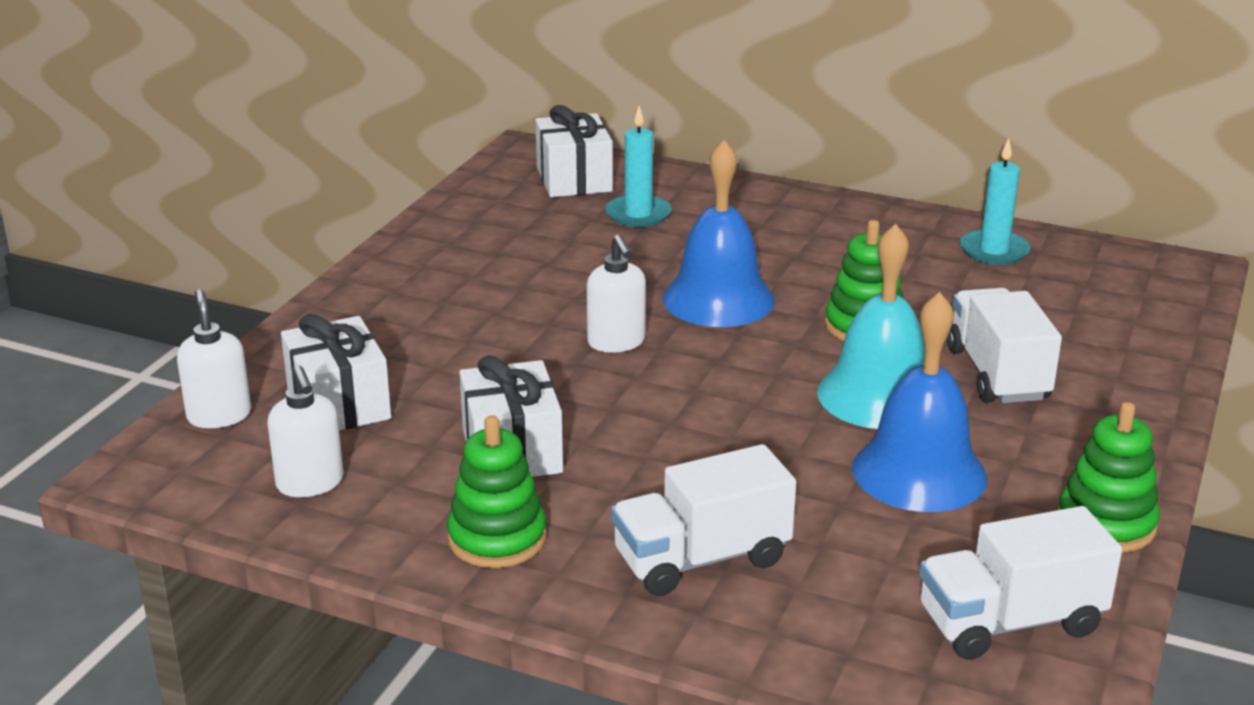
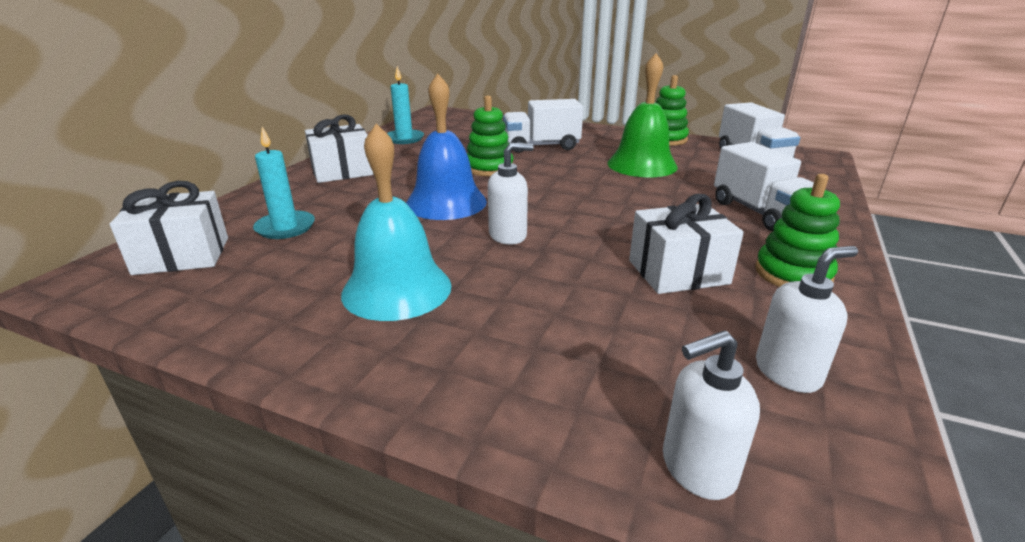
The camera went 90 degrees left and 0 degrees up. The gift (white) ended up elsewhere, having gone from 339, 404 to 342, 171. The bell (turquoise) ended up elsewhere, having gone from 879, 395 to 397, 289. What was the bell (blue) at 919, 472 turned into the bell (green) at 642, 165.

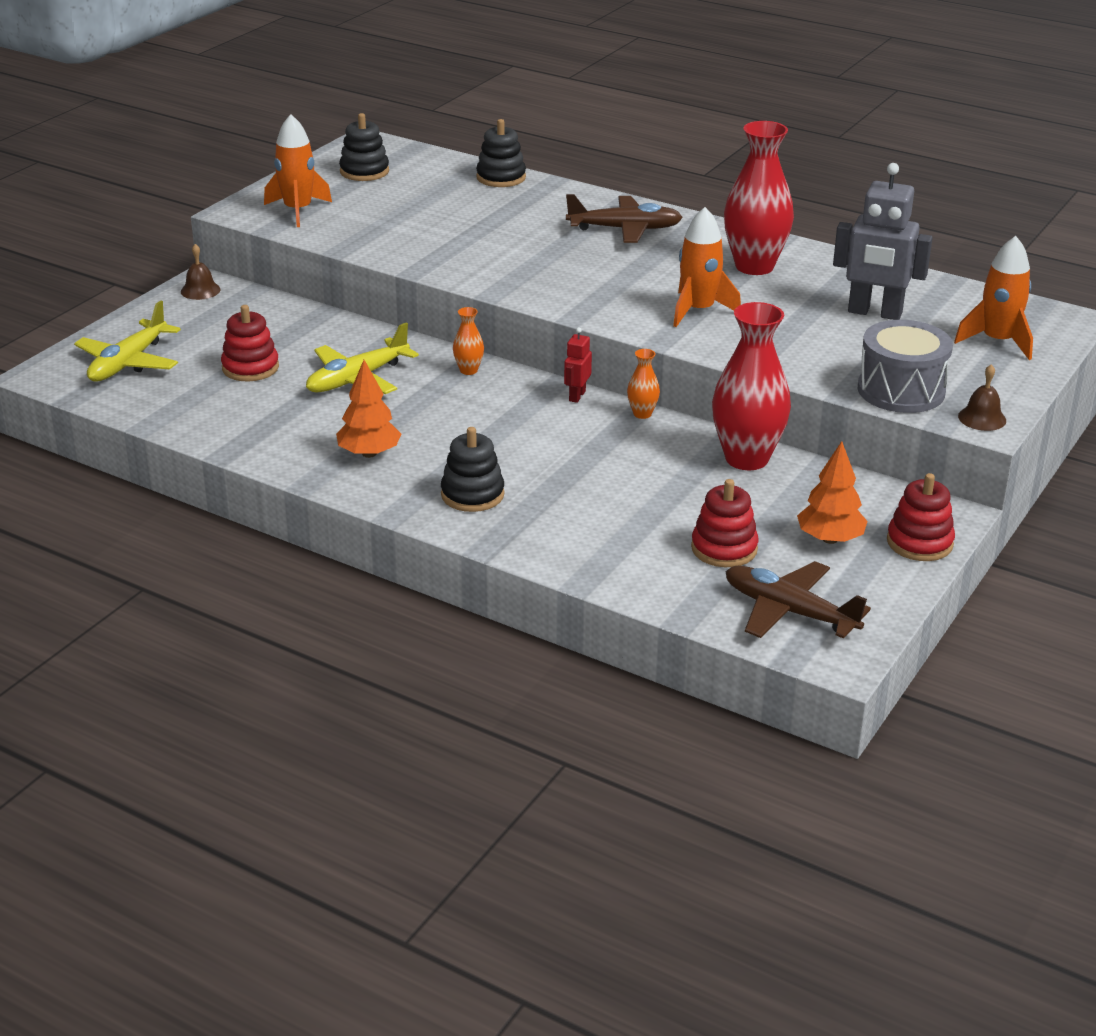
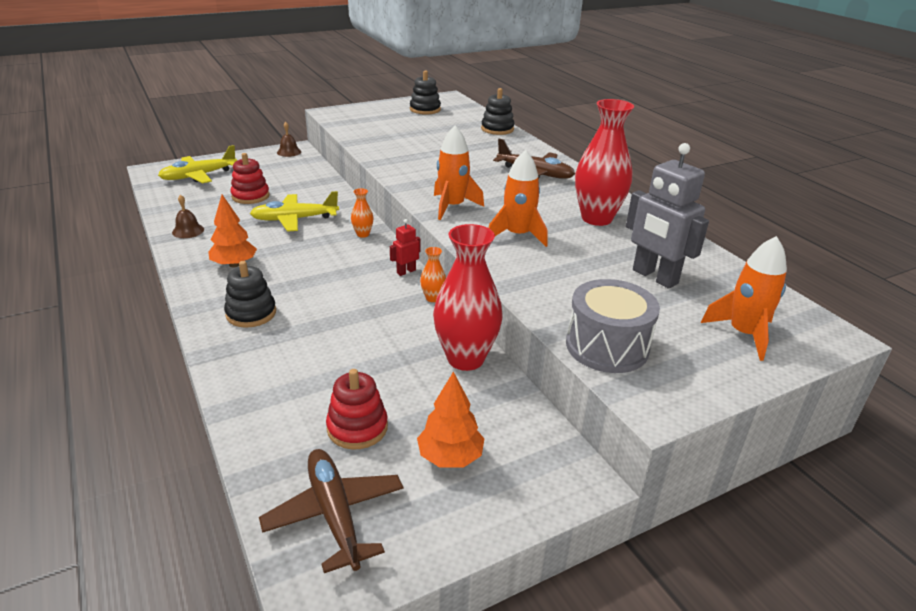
The camera went 30 degrees right and 0 degrees up. The rocket (orange) ended up elsewhere, having gone from 298, 211 to 452, 207. The second view lost the stacking toy (red) at 919, 543. The bell (brown) ended up elsewhere, having gone from 982, 418 to 188, 231.

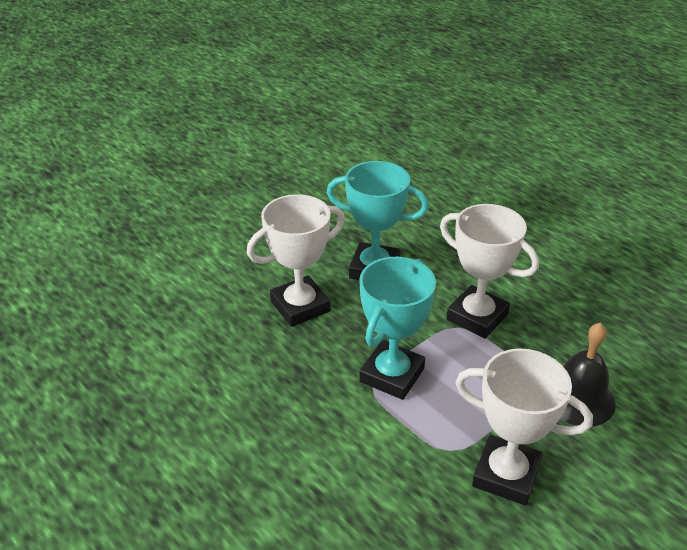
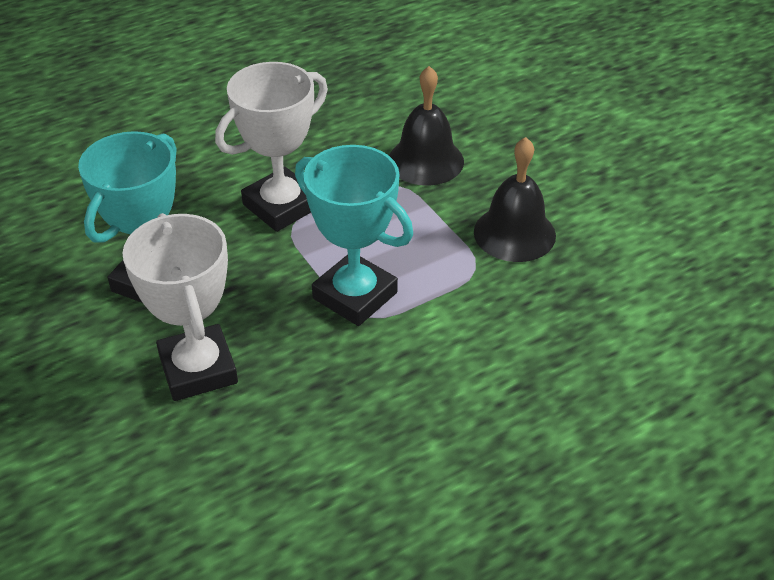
The camera went 80 degrees left and 5 degrees up. Where the trophy (white) stood at 506, 475, the bell (black) came to stand at 514, 233.

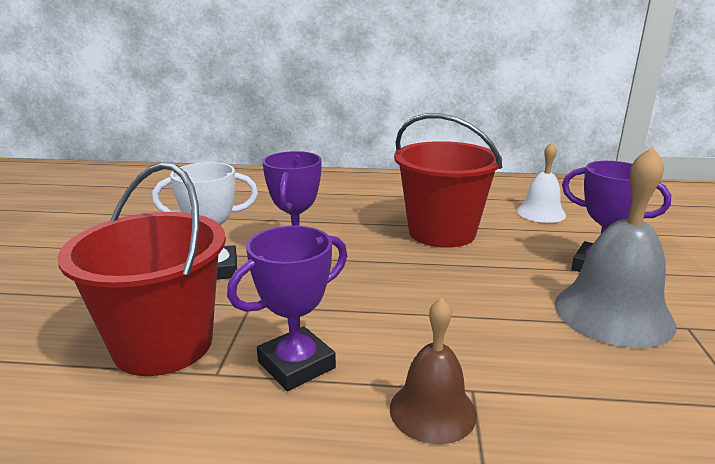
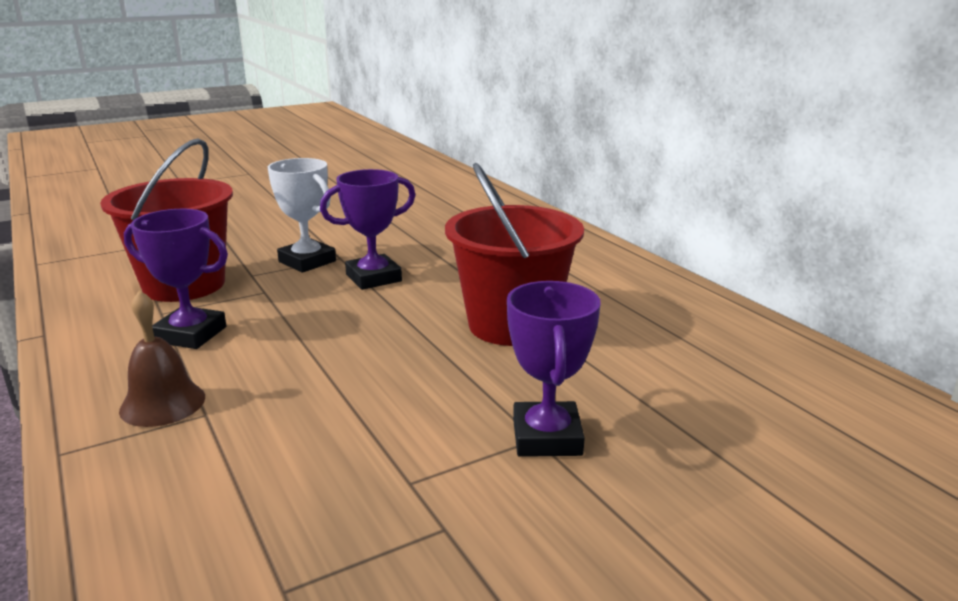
The camera went 55 degrees right and 0 degrees up. The second view lost the bell (white) at 541, 213. The second view lost the bell (grey) at 613, 313.

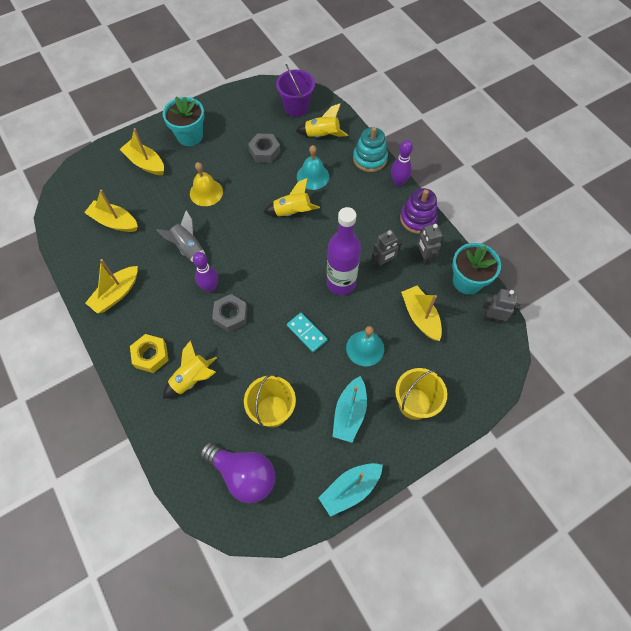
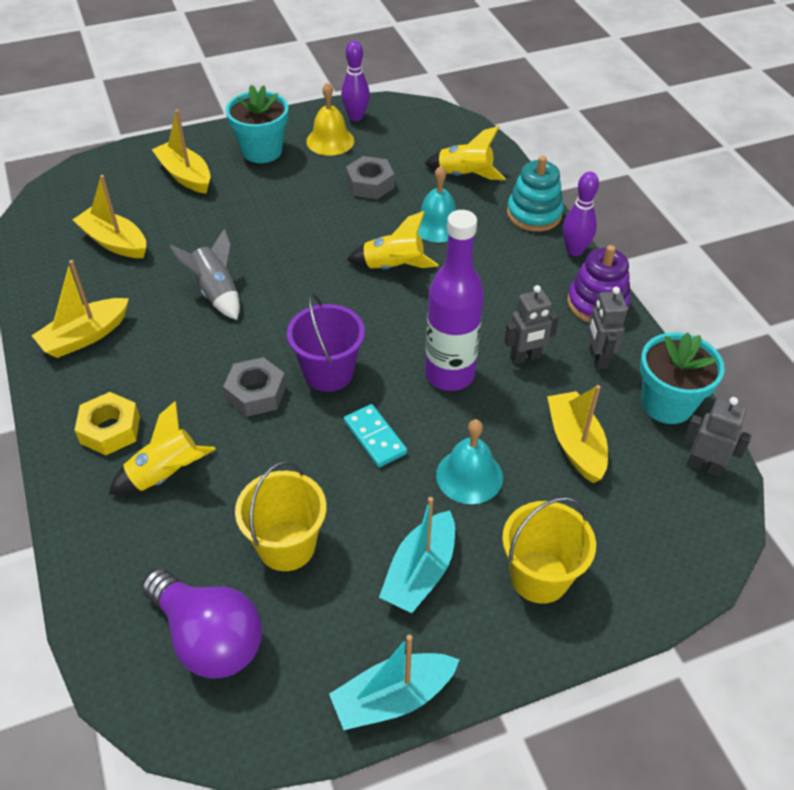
The camera went 10 degrees right and 15 degrees down. The bell (yellow) ended up elsewhere, having gone from 206, 192 to 330, 141. The bowling pin (purple) ended up elsewhere, having gone from 210, 287 to 356, 117. The bucket (purple) ended up elsewhere, having gone from 296, 107 to 328, 372.

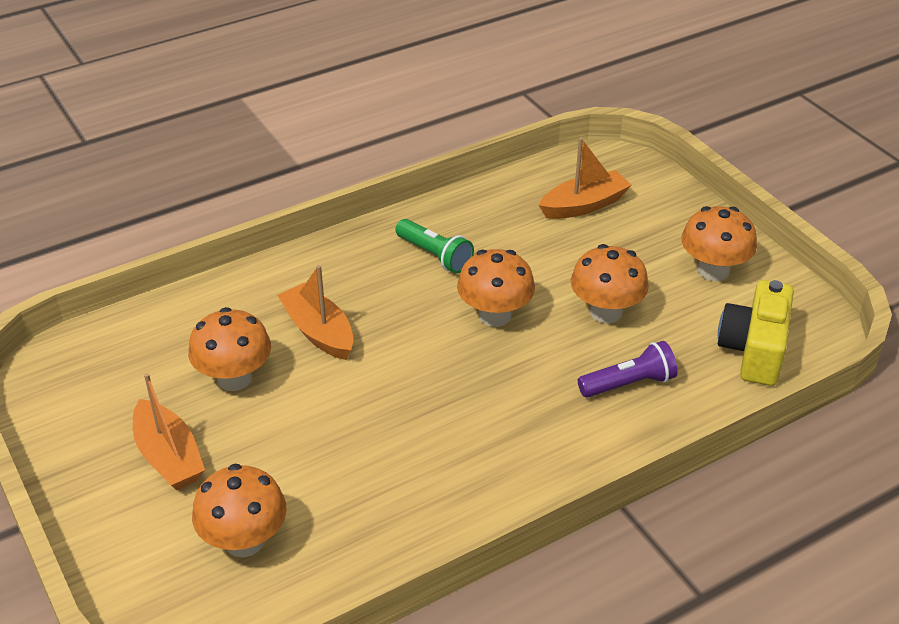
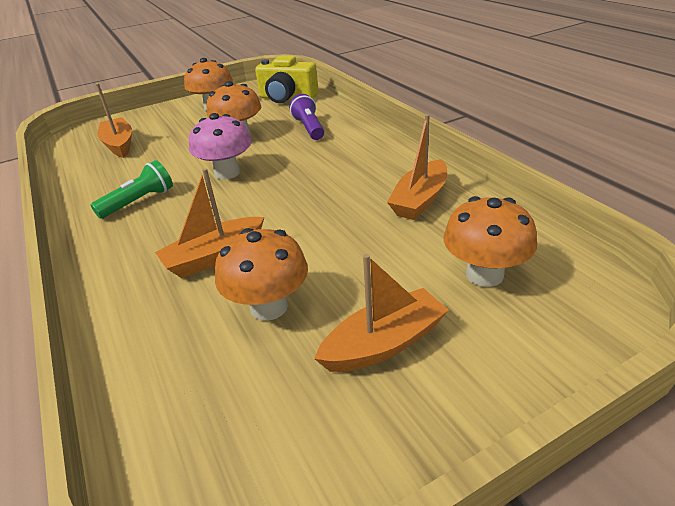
The camera went 85 degrees left and 5 degrees down. What was the mushroom (orange) at 495, 315 turned into the mushroom (pink) at 227, 173. The second view gained the boat (orange) at 420, 200.

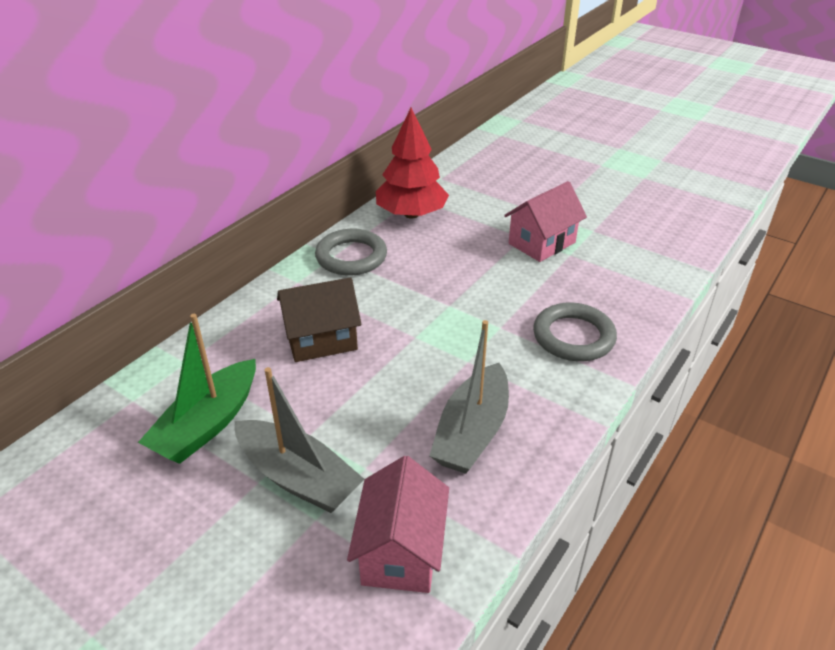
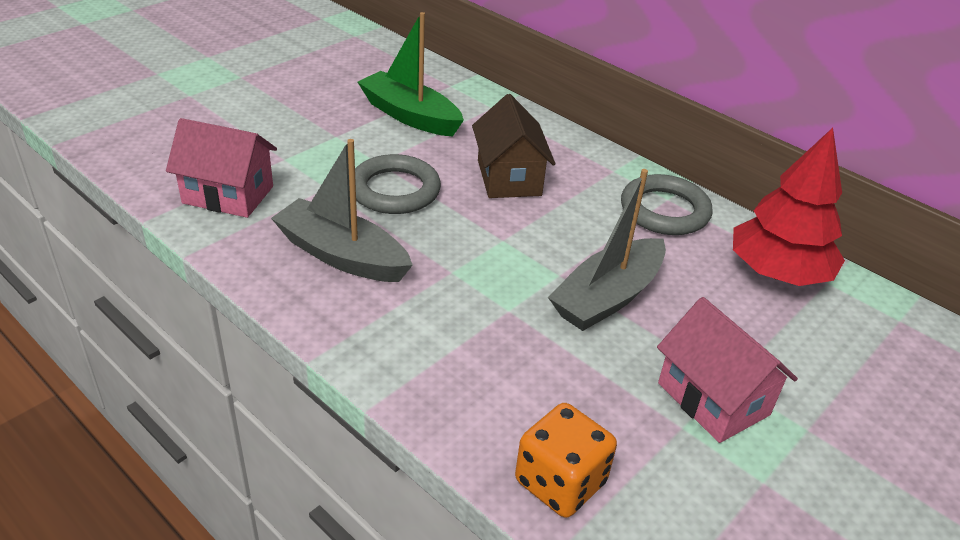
The camera went 95 degrees right and 0 degrees up. The boat (grey) ended up elsewhere, having gone from 298, 477 to 608, 297. The ring (grey) ended up elsewhere, having gone from 573, 337 to 395, 190. The second view gained the dice (orange) at 560, 482.

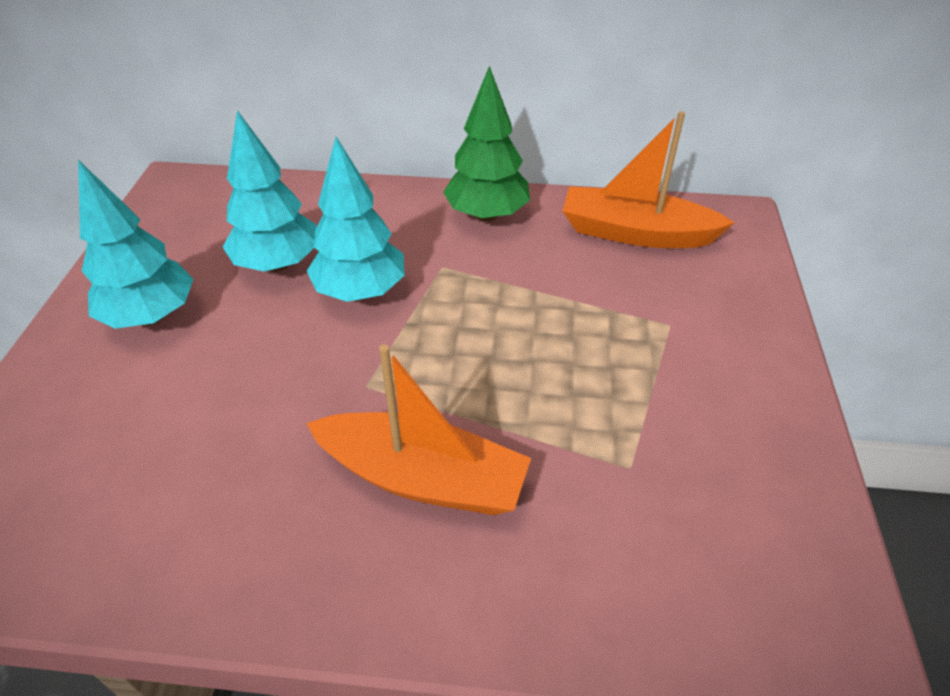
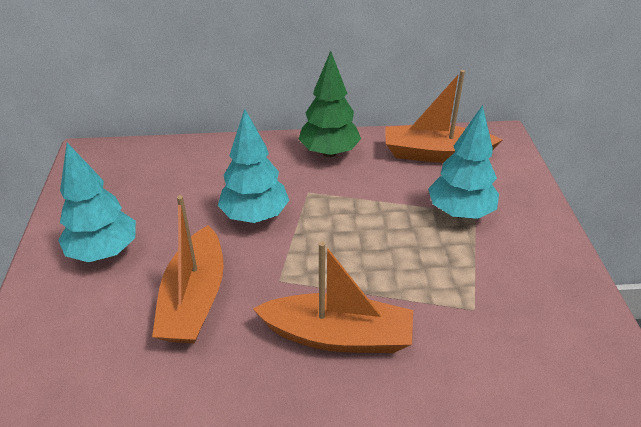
The camera went 10 degrees left and 5 degrees down. The tree (turquoise) ended up elsewhere, having gone from 278, 264 to 460, 212. The second view gained the boat (orange) at 194, 299.

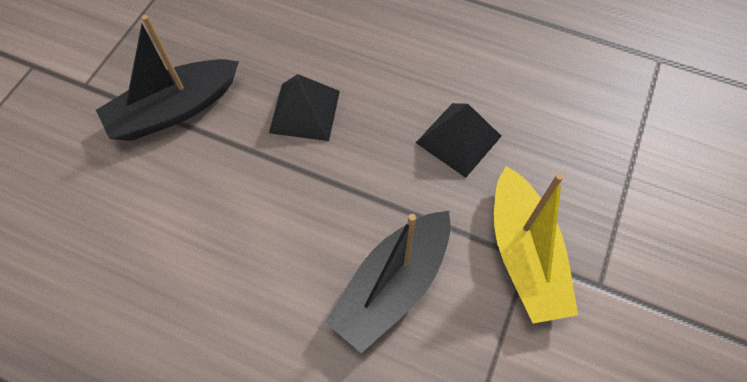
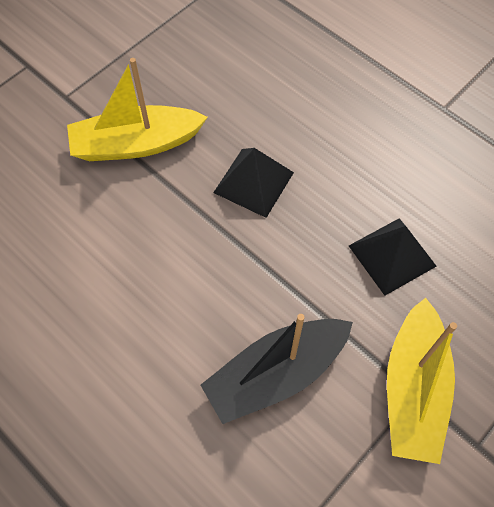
The camera went 20 degrees right and 0 degrees up. What was the boat (black) at 174, 110 turned into the boat (yellow) at 136, 144.

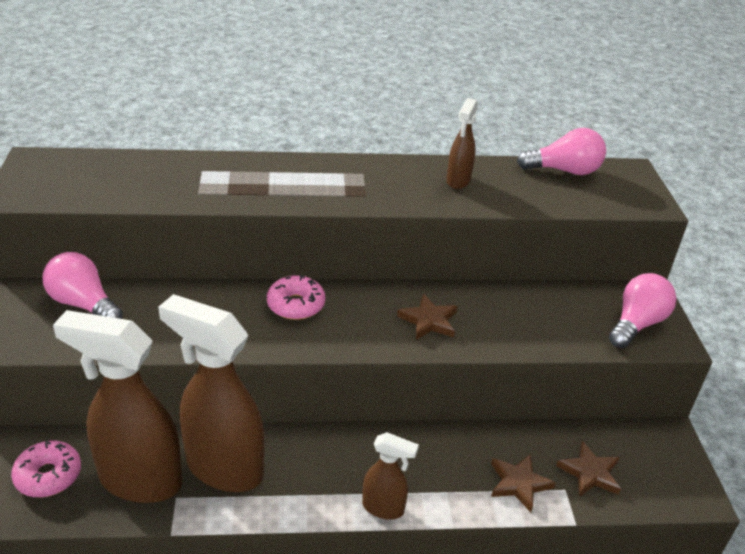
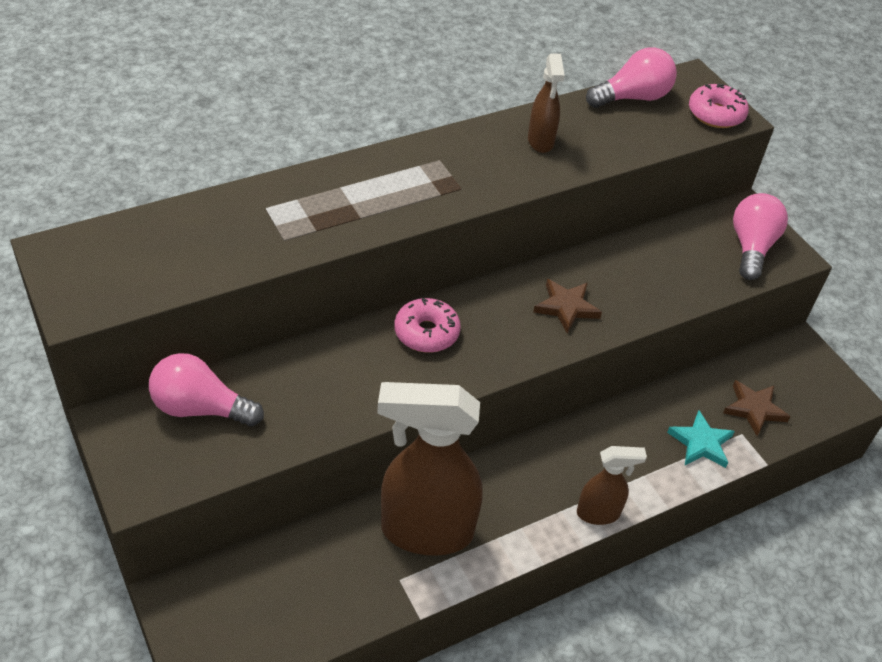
The camera went 25 degrees left and 10 degrees up. The donut (pink) ended up elsewhere, having gone from 48, 475 to 716, 114. The second view lost the spray bottle (brown) at 139, 480. What was the star (brown) at 519, 483 turned into the star (turquoise) at 701, 443.

